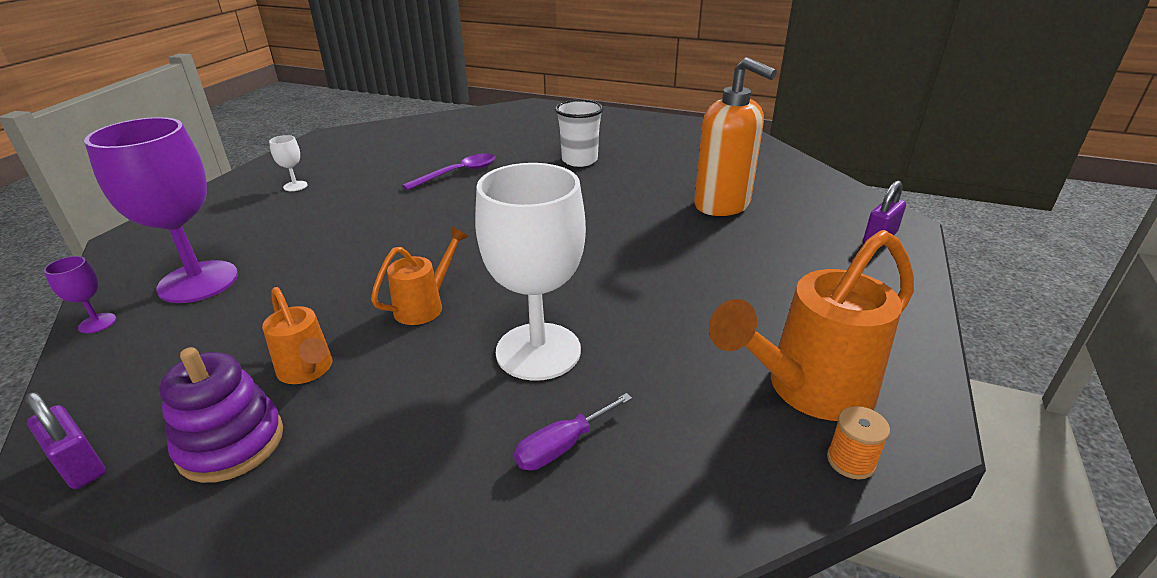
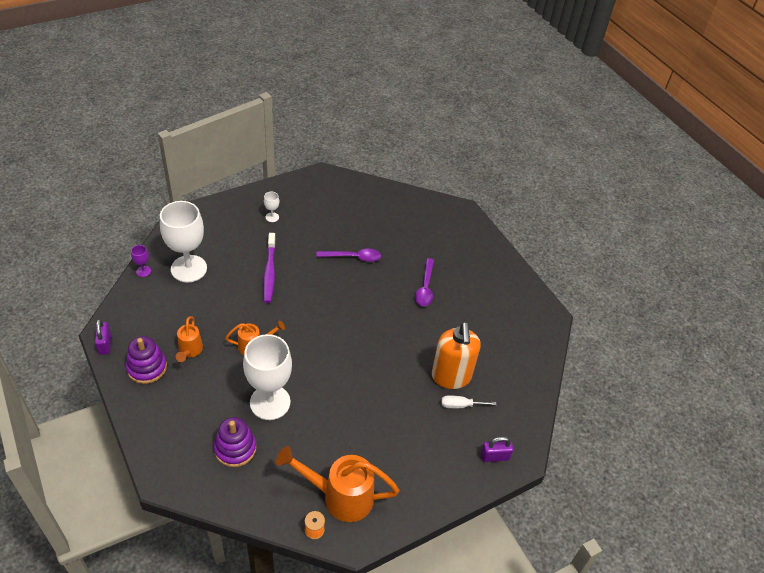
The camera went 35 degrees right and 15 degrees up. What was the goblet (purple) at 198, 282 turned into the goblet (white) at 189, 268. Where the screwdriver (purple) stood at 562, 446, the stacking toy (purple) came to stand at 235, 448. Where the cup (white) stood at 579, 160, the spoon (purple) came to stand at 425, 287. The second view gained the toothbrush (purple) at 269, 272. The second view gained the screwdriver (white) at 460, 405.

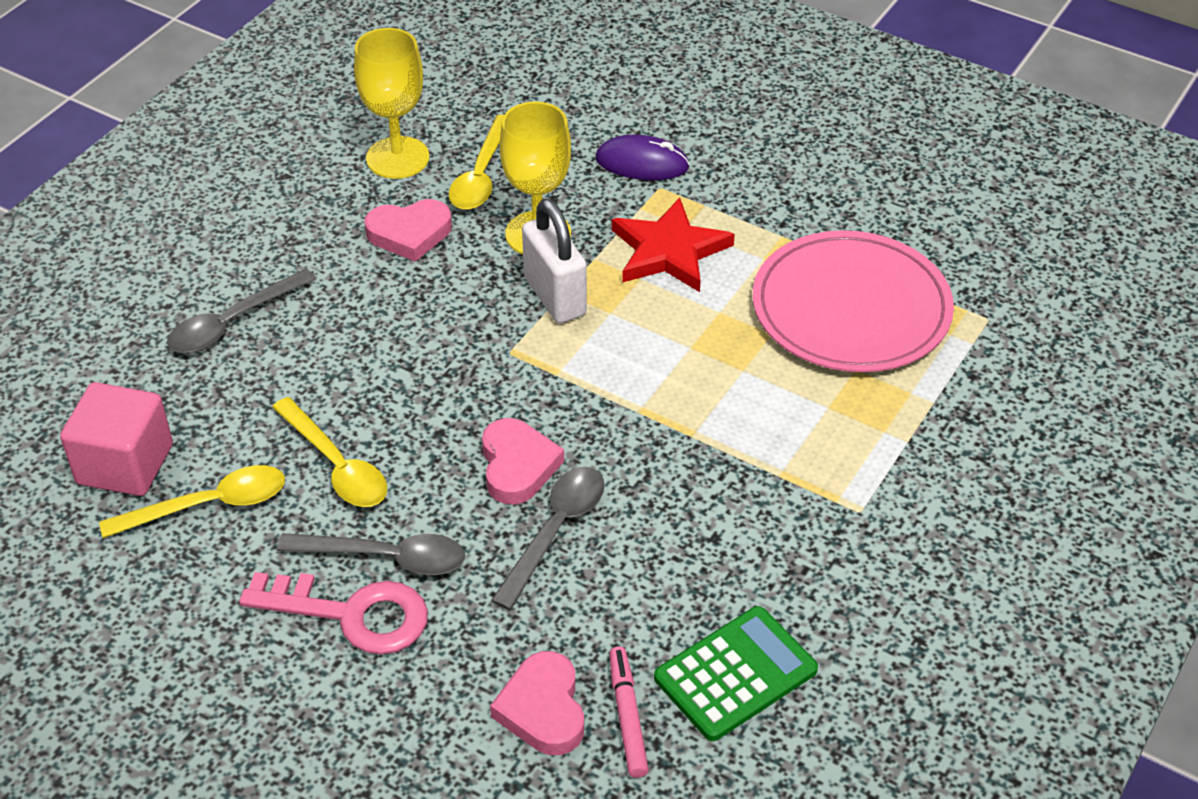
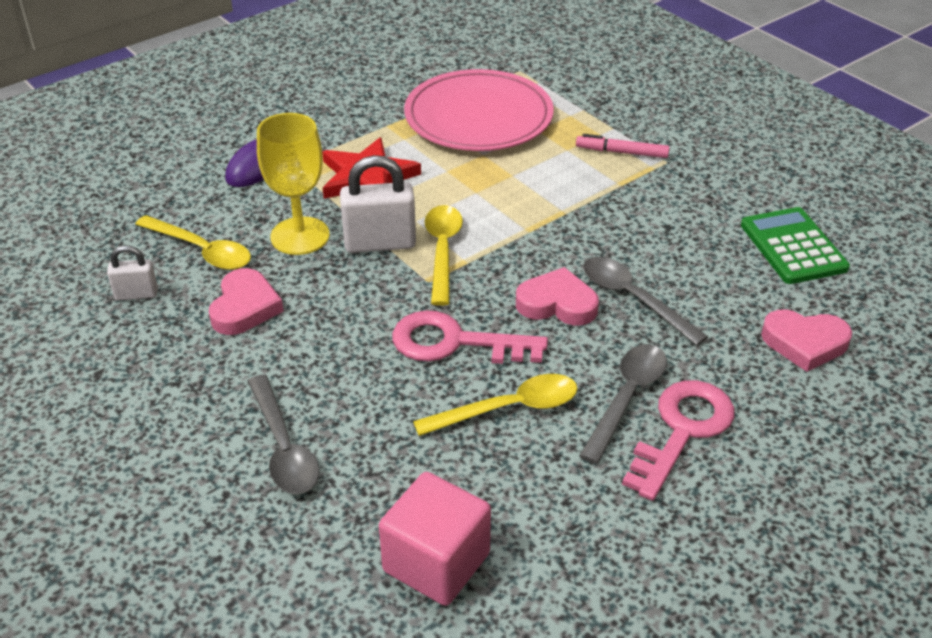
The camera went 70 degrees left and 5 degrees down. The spoon (yellow) ended up elsewhere, having gone from 208, 505 to 442, 251. Where the goblet (yellow) stood at 397, 158, the padlock (white) came to stand at 136, 294. The marker (pink) ended up elsewhere, having gone from 627, 716 to 622, 152. The second view gained the key (pink) at 455, 342.

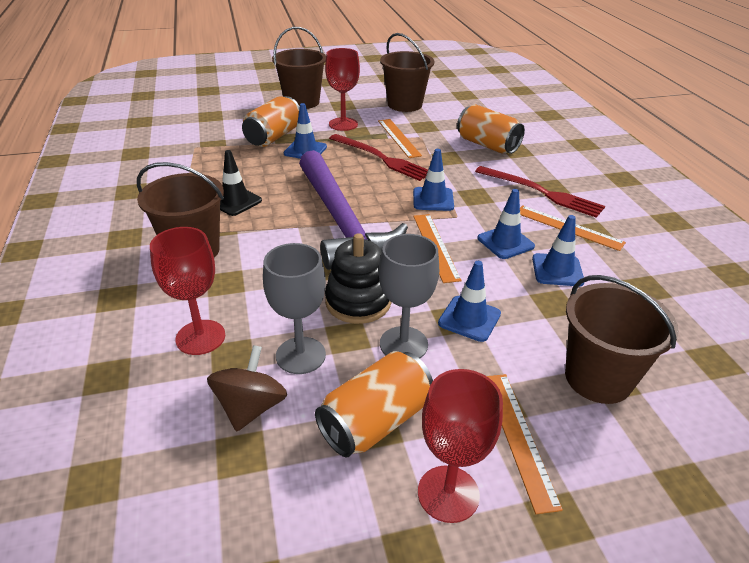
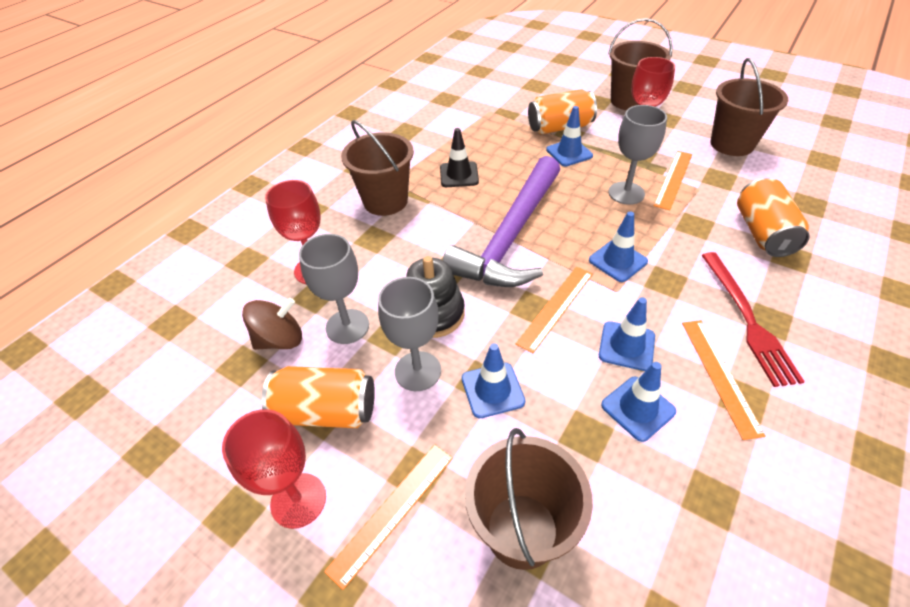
The camera went 50 degrees right and 10 degrees up. Where the fork (red) stood at 381, 158, the goblet (grey) came to stand at 626, 193.

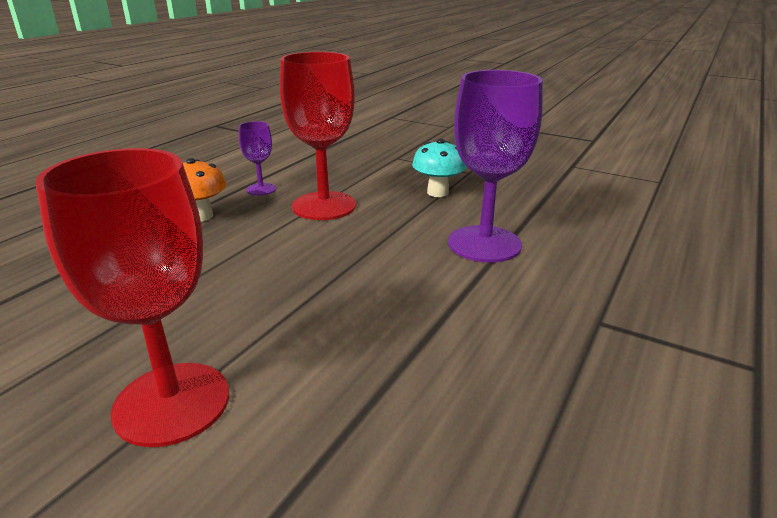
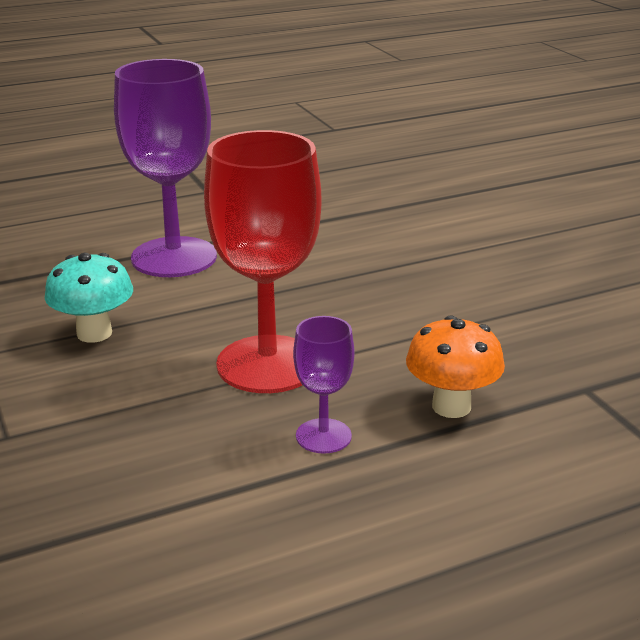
The camera went 145 degrees left and 0 degrees up. The second view lost the goblet (red) at 172, 403.

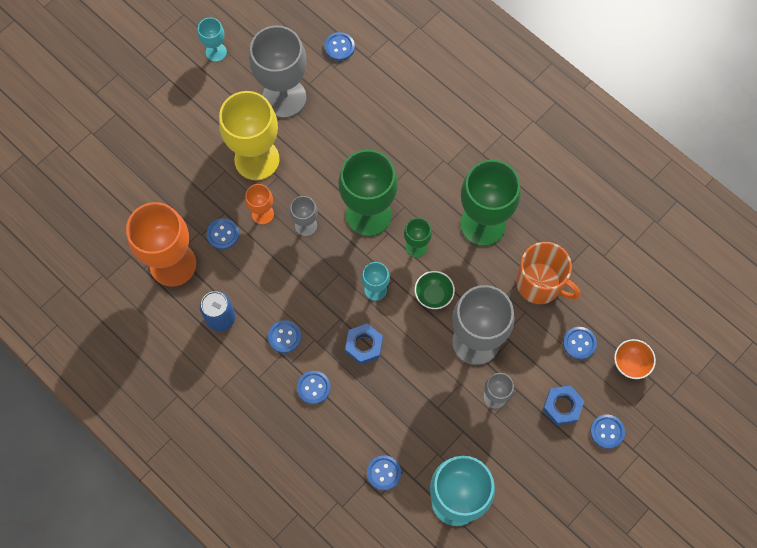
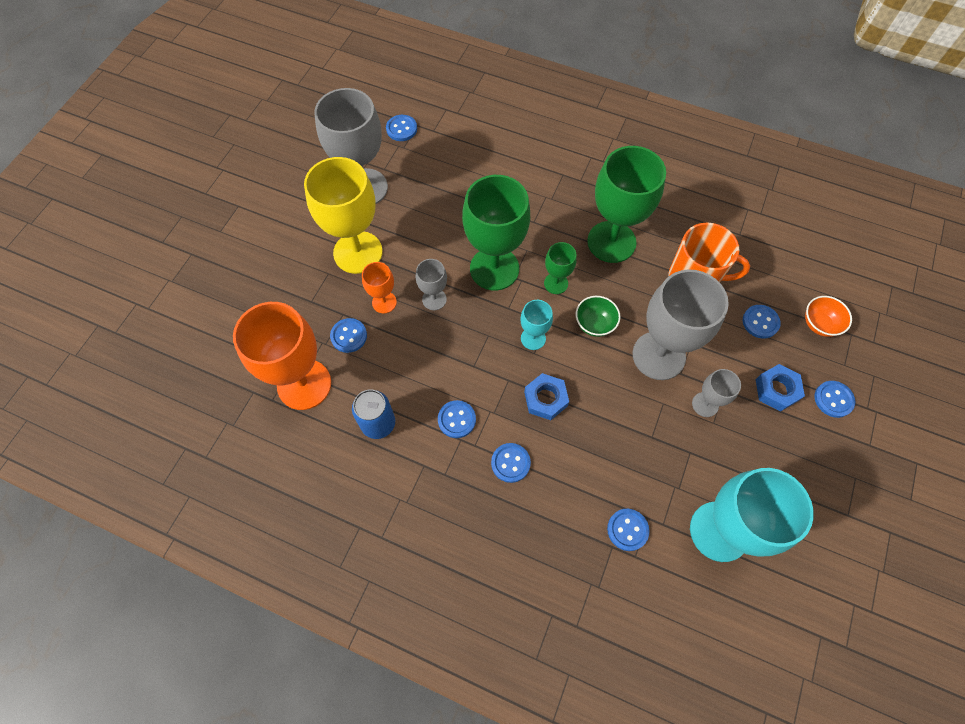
The camera went 20 degrees left and 5 degrees down. The second view lost the goblet (turquoise) at 216, 52.

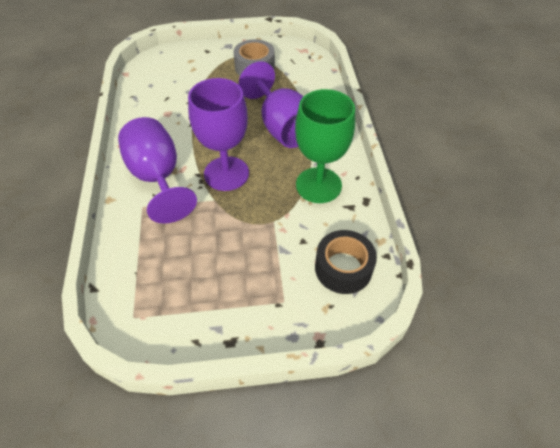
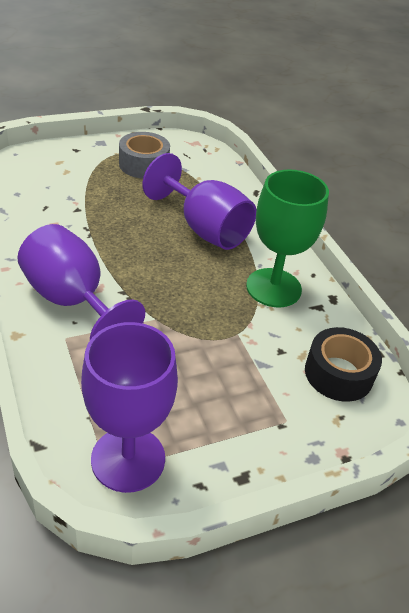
The camera went 20 degrees left and 10 degrees down. The goblet (purple) ended up elsewhere, having gone from 226, 173 to 128, 459.

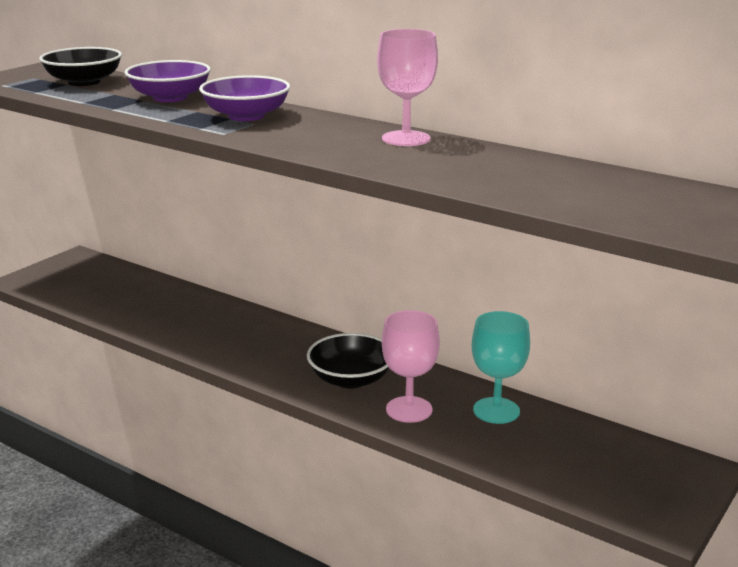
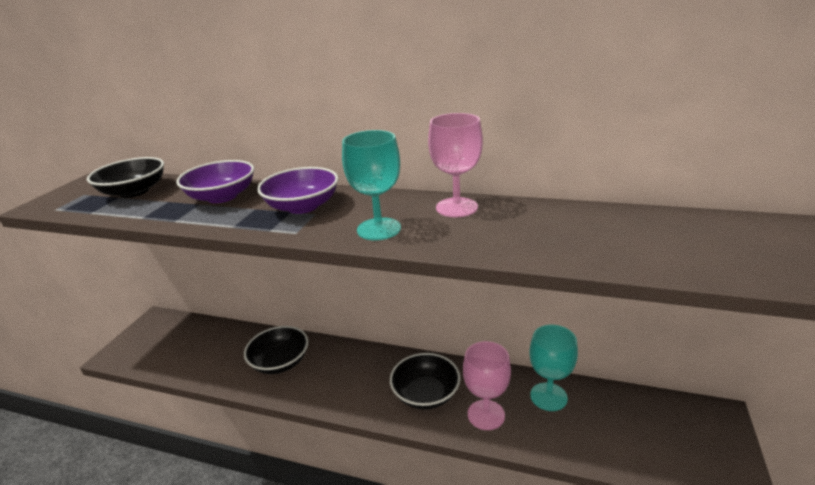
The camera went 15 degrees left and 5 degrees up. The second view gained the bowl (black) at 280, 362. The second view gained the goblet (turquoise) at 379, 229.

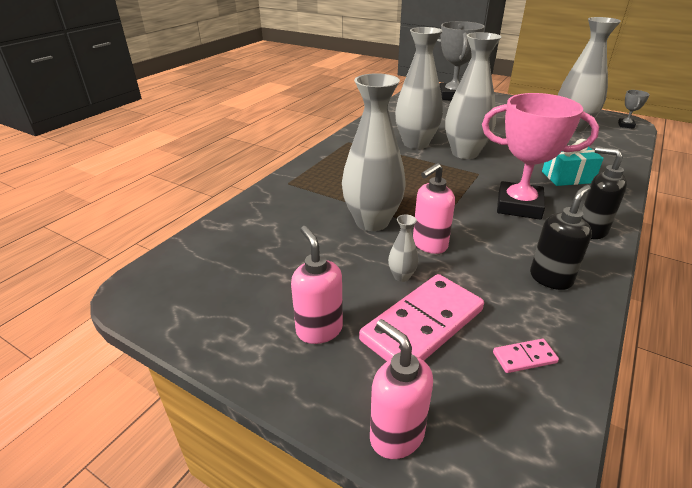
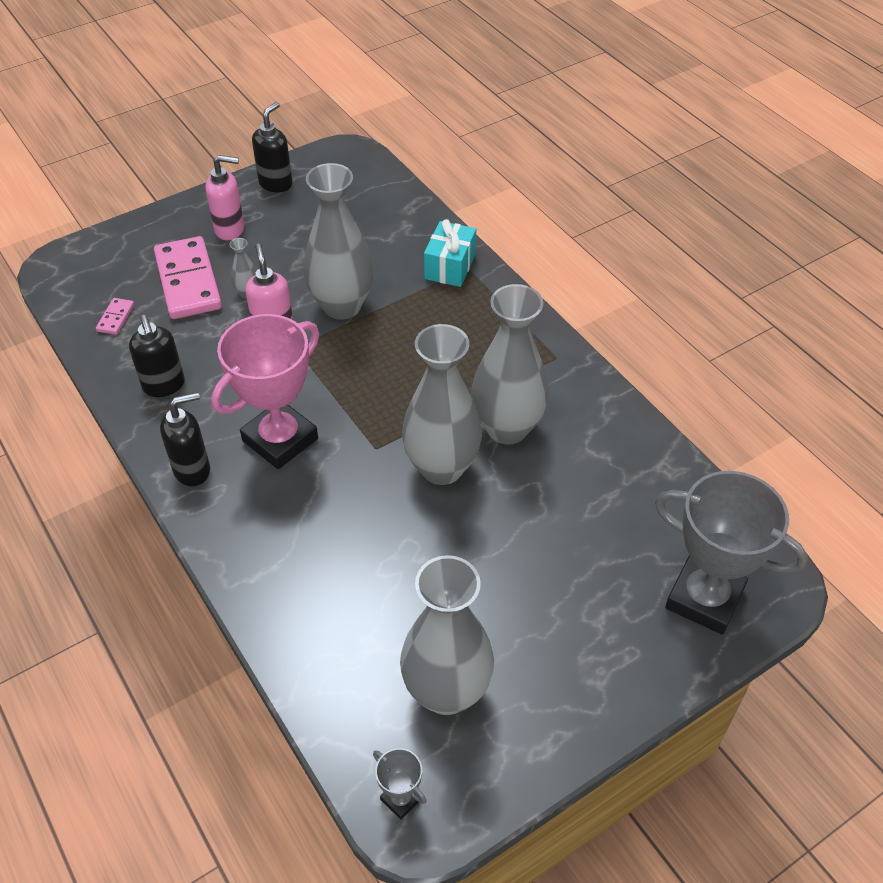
The camera went 115 degrees right and 15 degrees up. The second view lost the soap dispenser (pink) at 396, 435. The gift (turquoise) ended up elsewhere, having gone from 567, 177 to 450, 266. The second view gained the soap dispenser (black) at 276, 183.

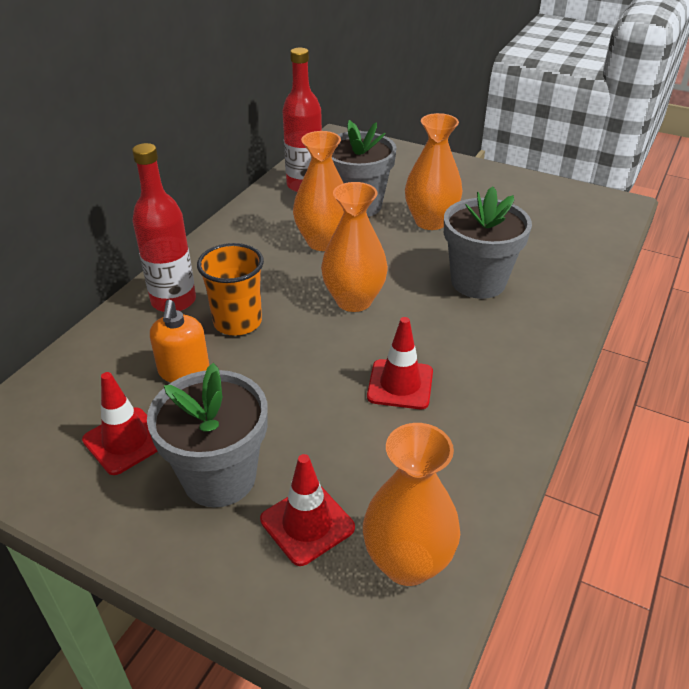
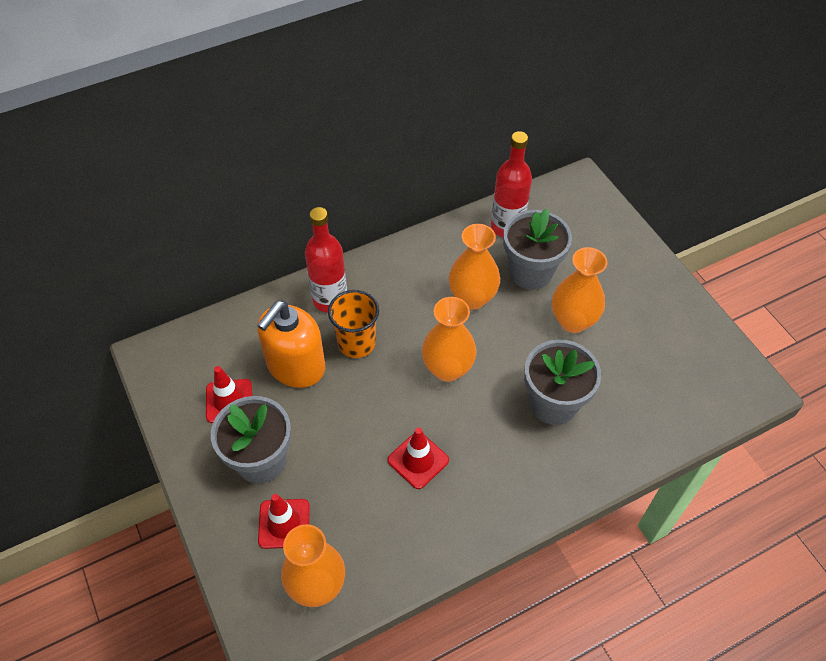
The camera went 35 degrees right and 15 degrees up. The size of the soap dispenser (orange) at 184, 371 changed by a factor of 1.68.

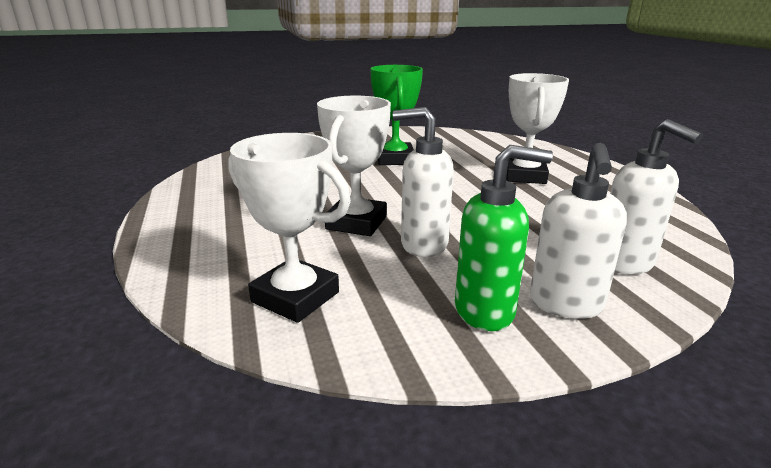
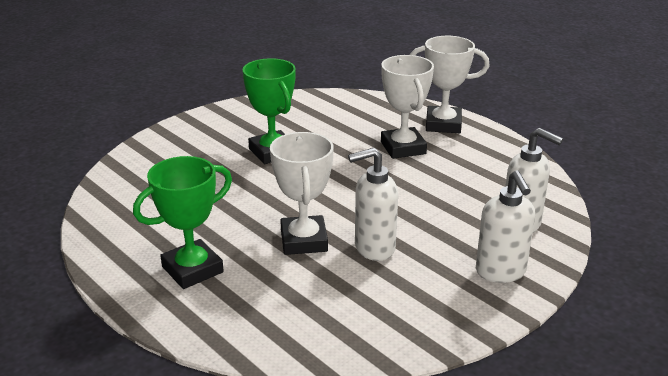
The camera went 25 degrees left and 5 degrees up. The trophy (white) ended up elsewhere, having gone from 295, 297 to 443, 124. The second view lost the soap dispenser (green) at 485, 311. The second view gained the trophy (green) at 192, 269.

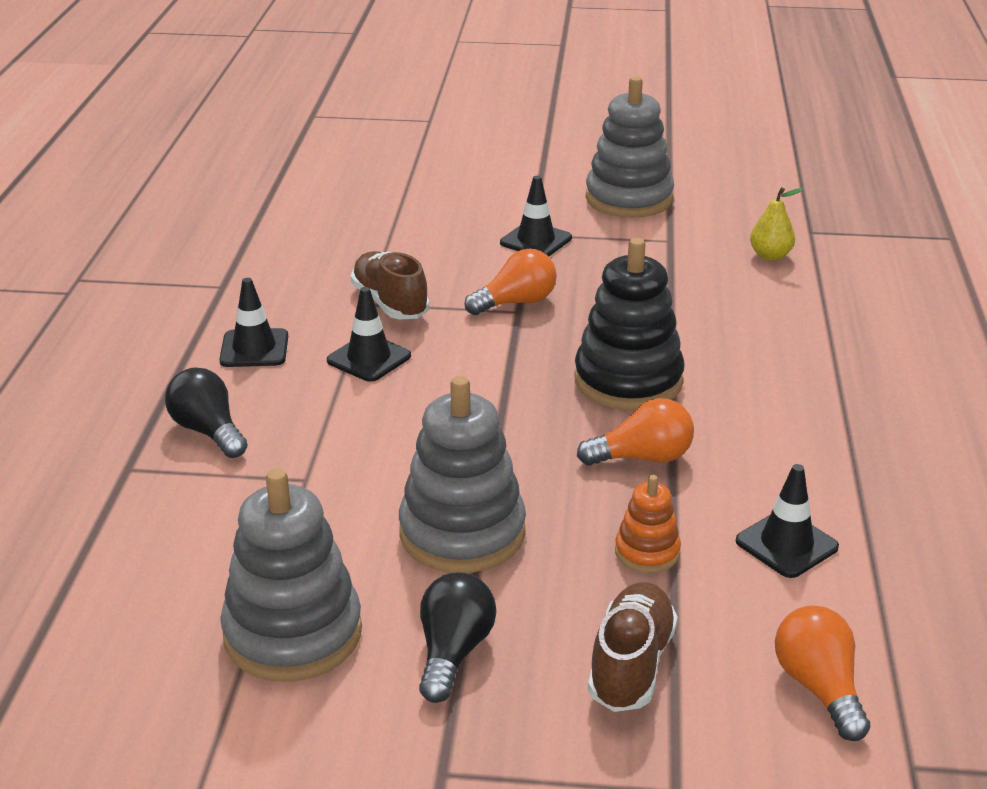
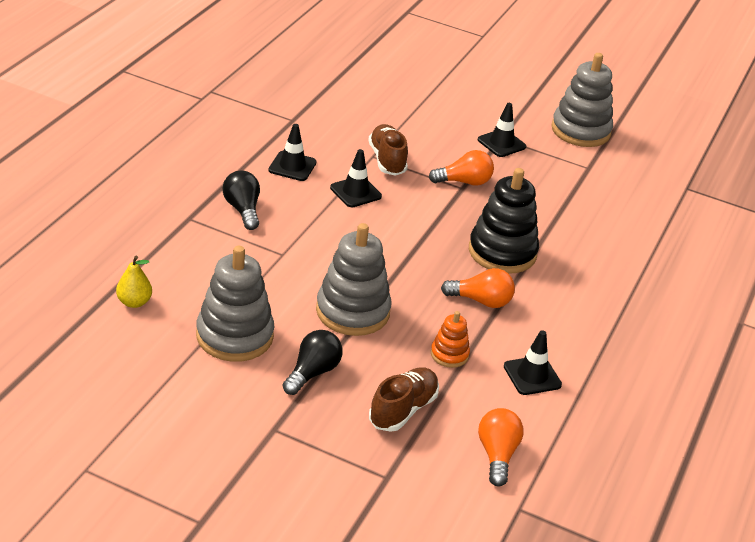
The camera went 15 degrees right and 5 degrees up. The pear (yellow) ended up elsewhere, having gone from 770, 256 to 134, 302.

